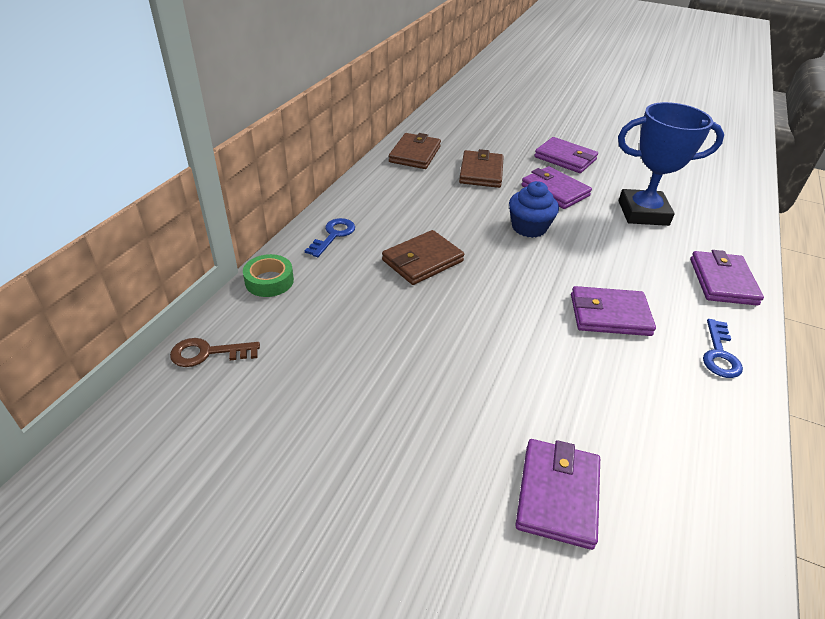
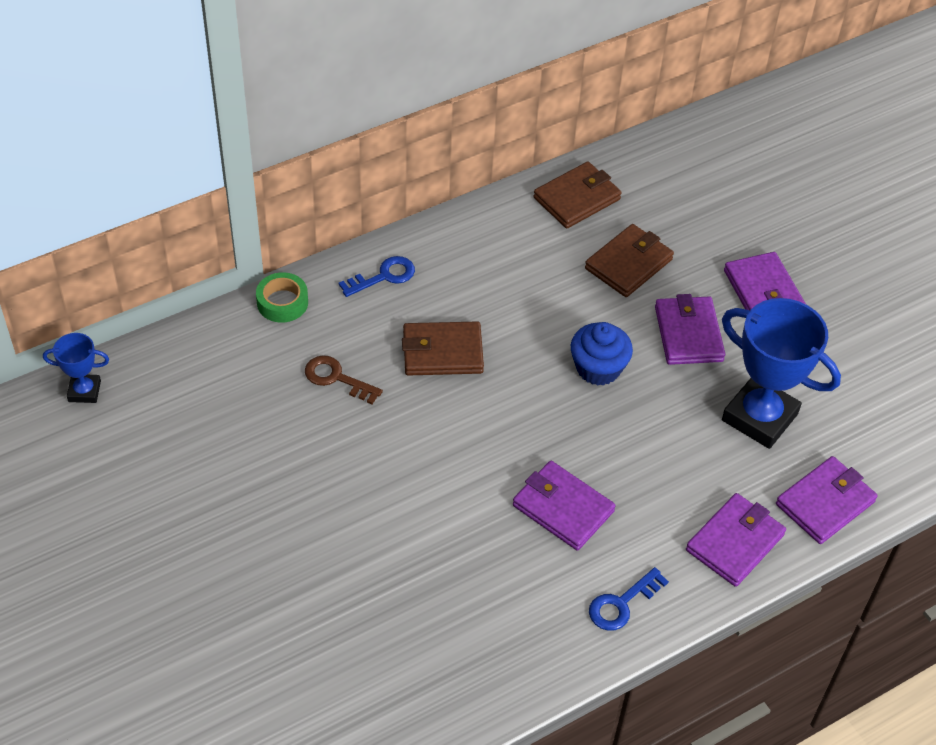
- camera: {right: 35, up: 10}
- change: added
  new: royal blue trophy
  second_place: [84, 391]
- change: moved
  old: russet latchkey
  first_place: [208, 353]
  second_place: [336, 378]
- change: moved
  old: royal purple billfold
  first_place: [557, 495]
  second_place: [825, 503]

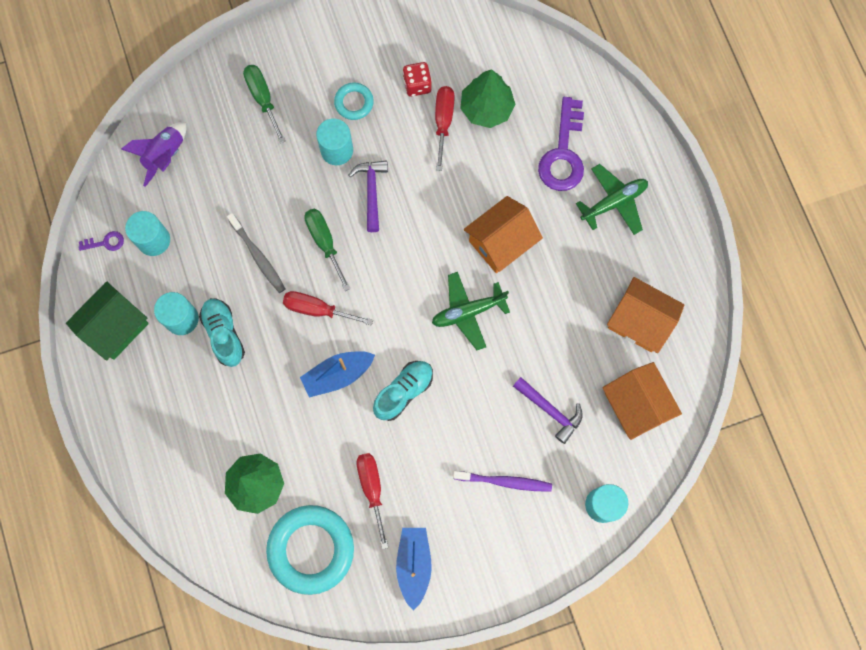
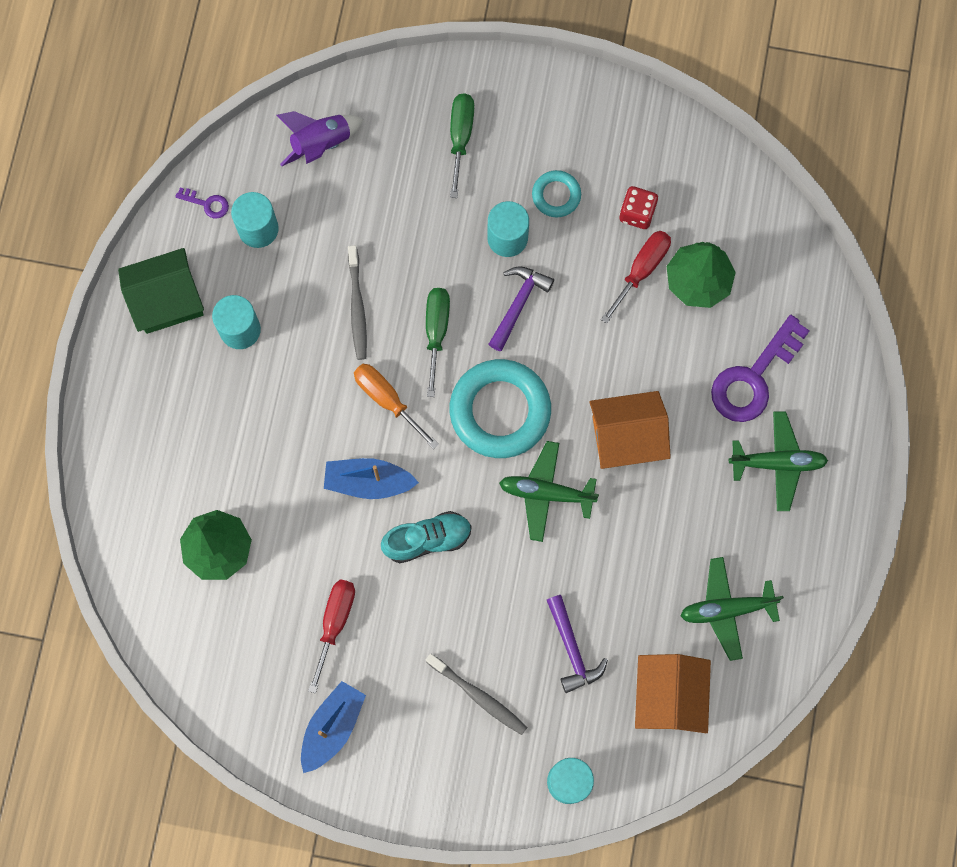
- camera: {right: 30, up: 0}
- change: removed
  old: aqua sneaker
  first_place: [224, 334]
- change: moved
  old: aqua ring
  first_place: [311, 549]
  second_place: [500, 411]
- change: replaced
  old: orange-coloured house
  new: emerald toy plane
  first_place: [639, 321]
  second_place: [727, 609]
- change: recoloured
  old: red flat screwdriver
  new: orange-coloured flat screwdriver
  first_place: [317, 309]
  second_place: [387, 400]
- change: recoloured
  old: royal purple toothbrush
  new: grey toothbrush
  first_place: [504, 481]
  second_place: [478, 696]

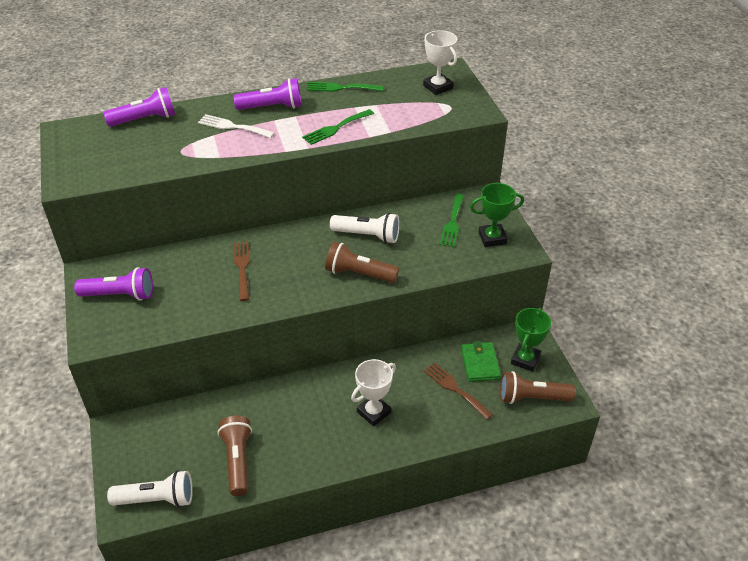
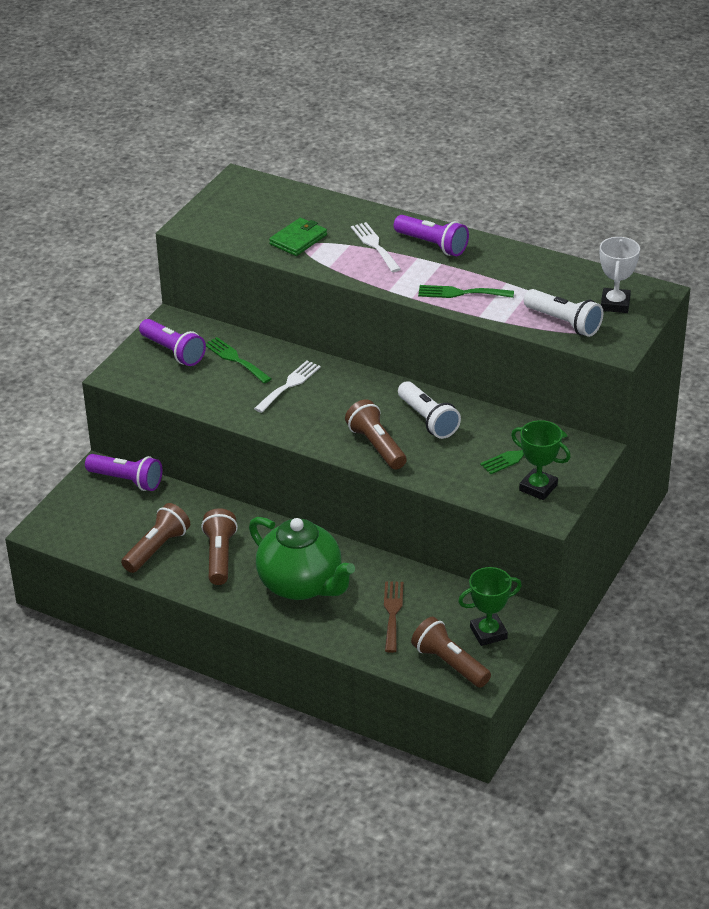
- camera: {right: 45, up: -5}
- change: added
  new: russet flashlight
  second_place: [219, 556]
- change: moved
  old: royal purple flashlight
  first_place: [145, 119]
  second_place: [126, 480]
- change: moved
  old: pure white flashlight
  first_place: [156, 499]
  second_place: [564, 322]
- change: moved
  old: emerald fork
  first_place: [341, 88]
  second_place: [235, 359]
- change: moved
  old: emerald billfold
  first_place: [480, 363]
  second_place: [298, 240]
- change: replaced
  old: pure white trophy
  new: emerald teapot
  first_place: [373, 412]
  second_place: [301, 585]
- change: recoloured
  old: russet fork
  new: pure white fork
  first_place: [242, 267]
  second_place: [289, 385]

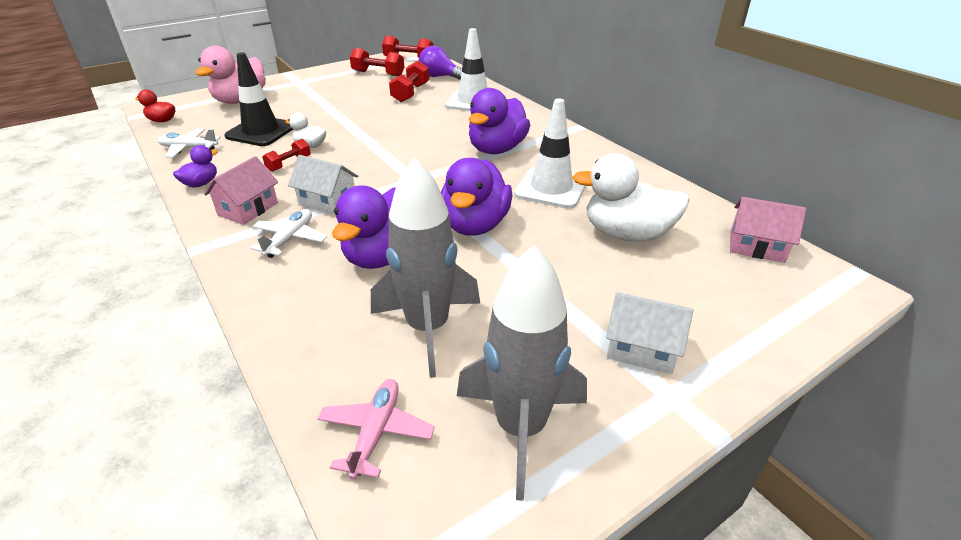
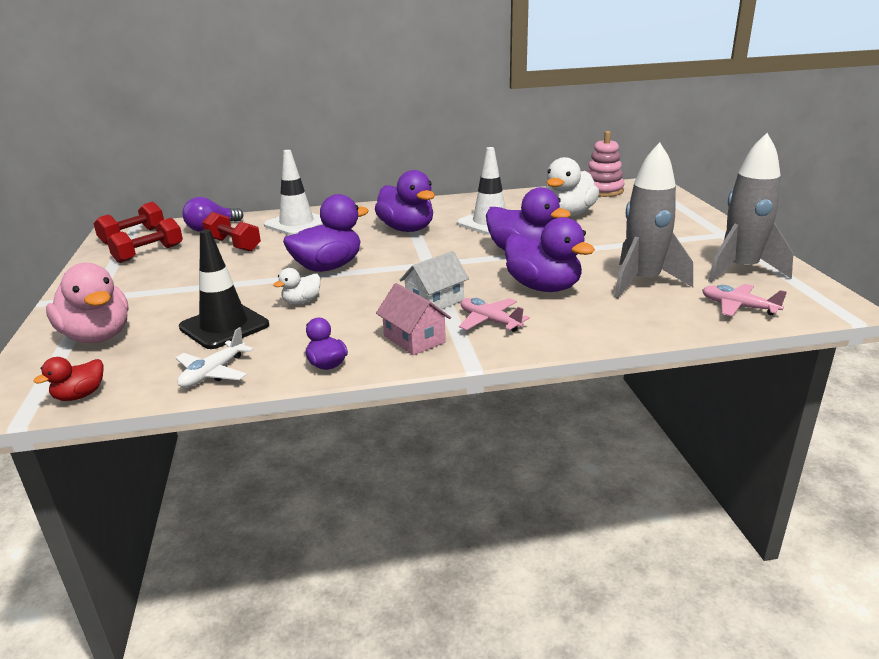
- camera: {right: -65, up: -10}
- change: removed
  old: red free weight
  first_place: [289, 164]
- change: removed
  old: pure white house
  first_place: [641, 349]
- change: added
  new: royal purple toy duck
  second_place: [328, 267]
- change: replaced
  old: rosy house
  new: rosy stacking rings
  first_place: [756, 246]
  second_place: [602, 191]
- change: recoloured
  old: pure white toy plane
  new: rosy toy plane
  first_place: [290, 239]
  second_place: [490, 321]

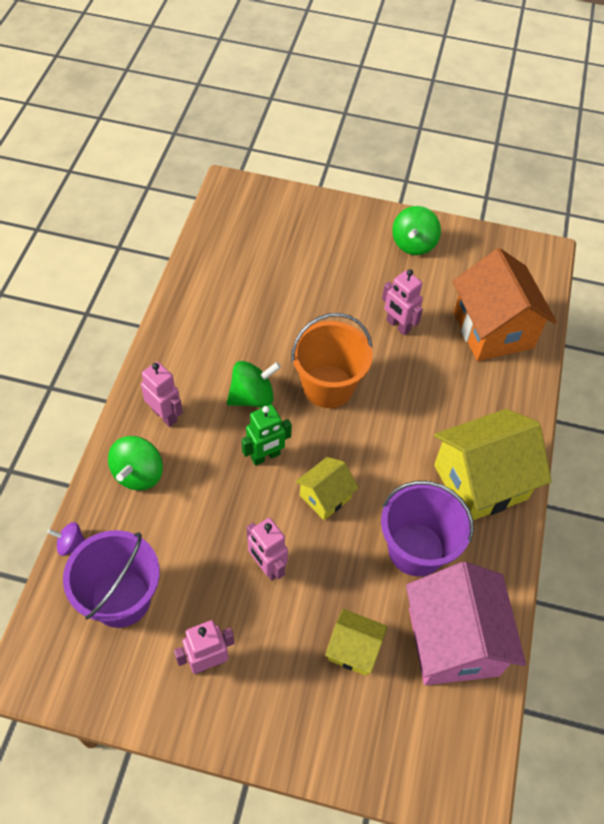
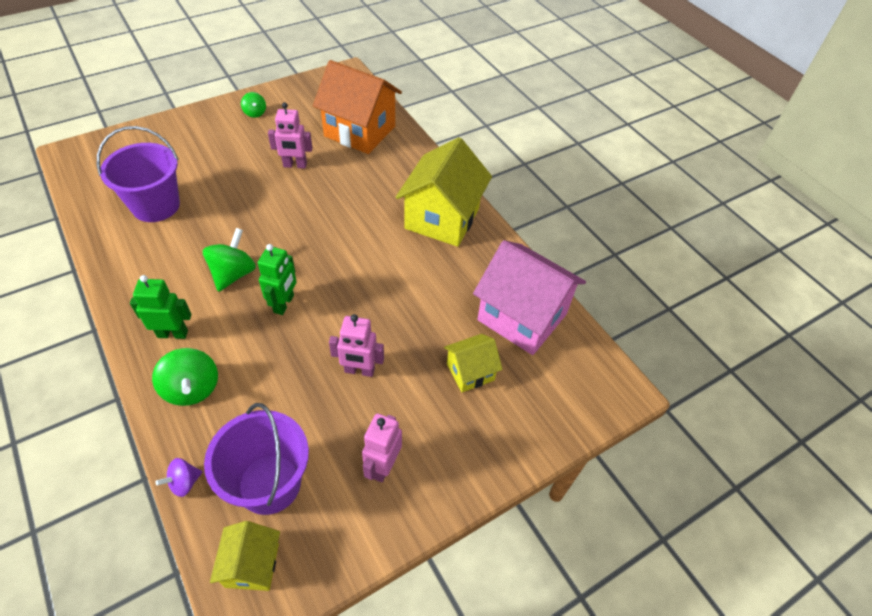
- camera: {right: -45, up: -5}
- change: removed
  old: orange-coloured sand bucket
  first_place: [328, 386]
- change: moved
  old: golden house
  first_place: [325, 497]
  second_place: [252, 565]
- change: moved
  old: royal purple sand bucket
  first_place: [416, 549]
  second_place: [156, 205]
- change: recoloured
  old: rosy robot figure
  new: emerald robot figure
  first_place: [165, 415]
  second_place: [173, 333]
- change: resized
  old: emerald toy top
  first_place: [413, 244]
  second_place: [255, 113]
  factor: 0.58

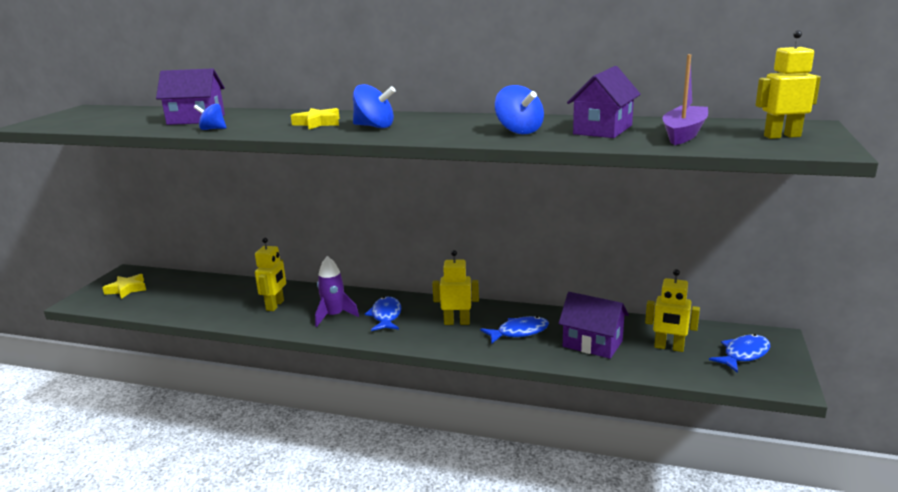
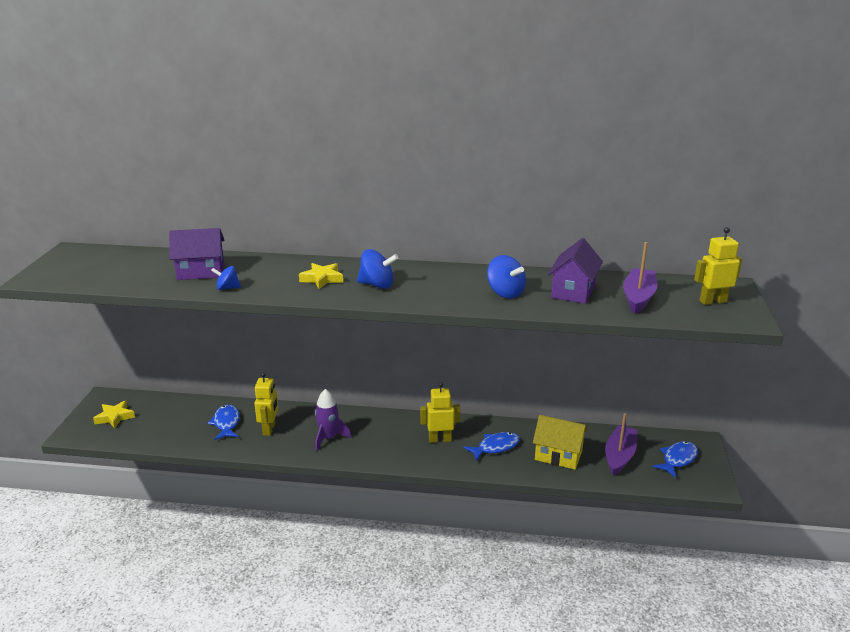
- camera: {right: -10, up: 5}
- change: moved
  old: royal blue toy fish
  first_place: [386, 316]
  second_place: [226, 423]
- change: replaced
  old: golden robot figure
  new: royal purple sailboat
  first_place: [669, 347]
  second_place: [619, 456]
- change: recoloured
  old: royal purple house
  new: golden house
  first_place: [592, 344]
  second_place: [558, 455]

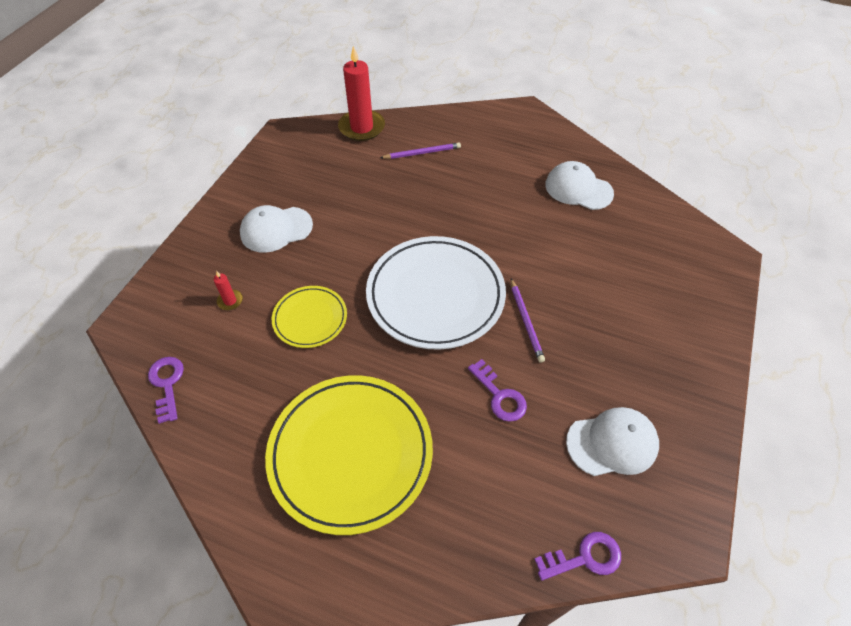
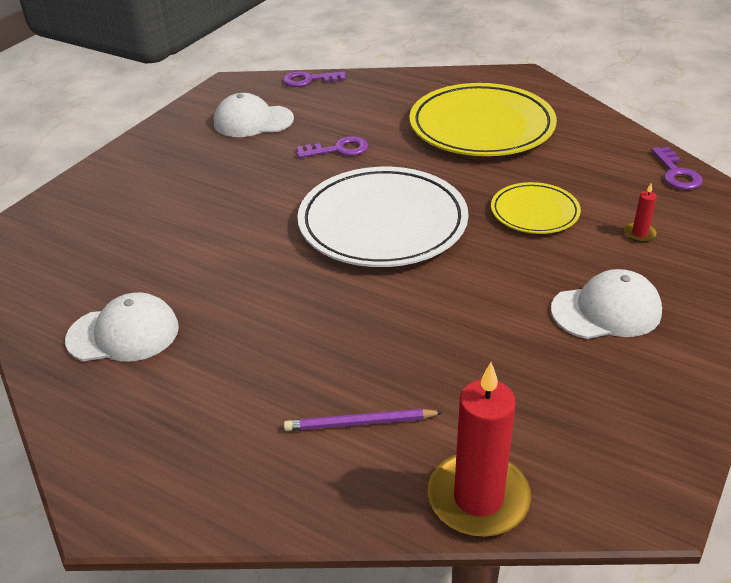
- camera: {right: -170, up: -15}
- change: removed
  old: royal purple wooden pencil
  first_place: [526, 321]
- change: turned
  old: royal purple latchkey
  first_place: [499, 395]
  second_place: [338, 149]
  degrees: 105
- change: turned
  old: pure white cap
  first_place: [578, 189]
  second_place: [123, 333]
  degrees: -45

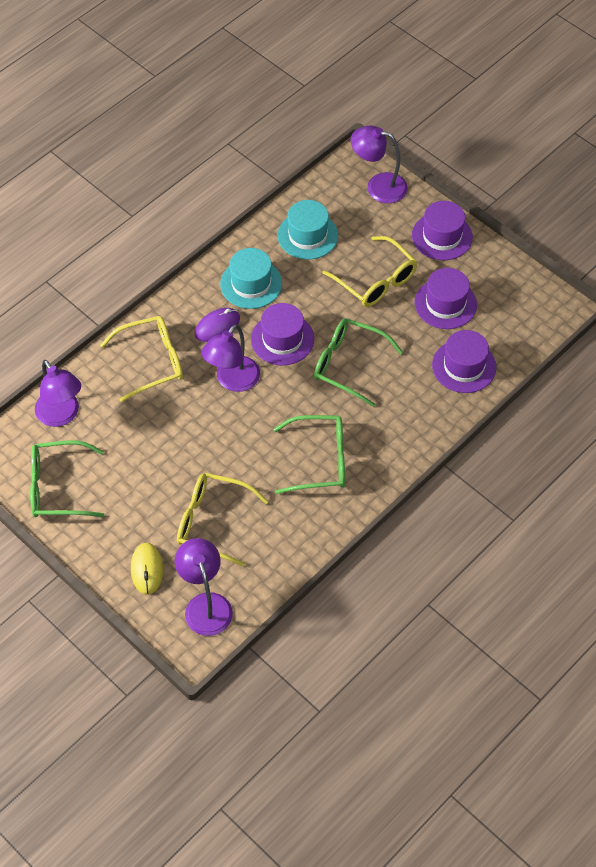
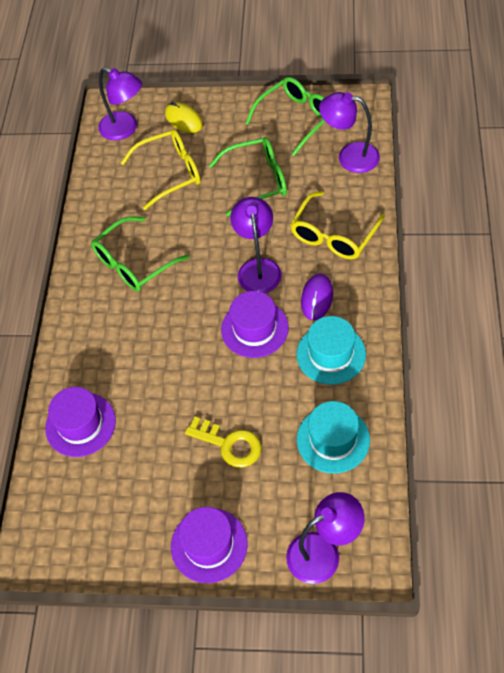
- camera: {right: 145, up: 0}
- change: removed
  old: royal purple top hat
  first_place: [445, 303]
- change: moved
  old: emerald spectacles
  first_place: [349, 365]
  second_place: [256, 181]
- change: replaced
  old: golden spectacles
  new: golden latchkey
  first_place: [375, 280]
  second_place: [229, 444]

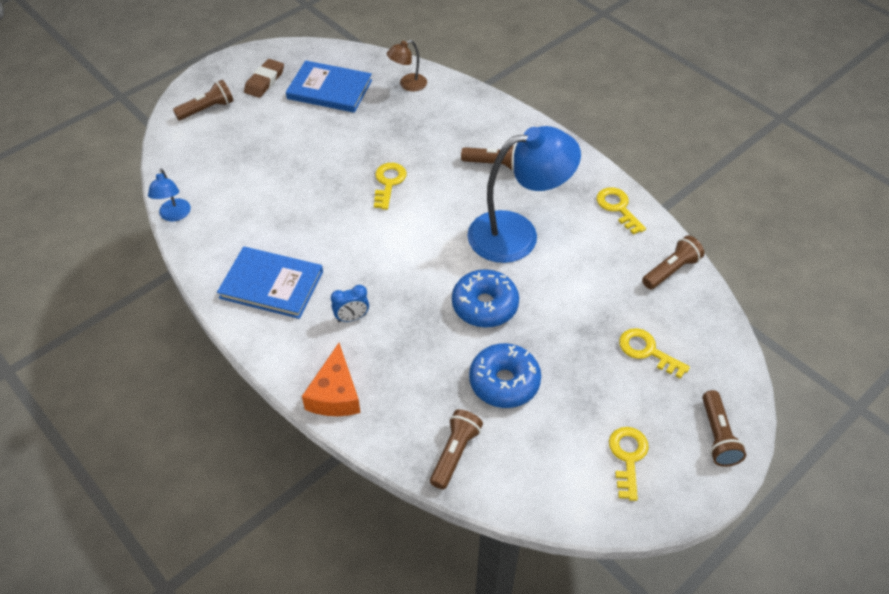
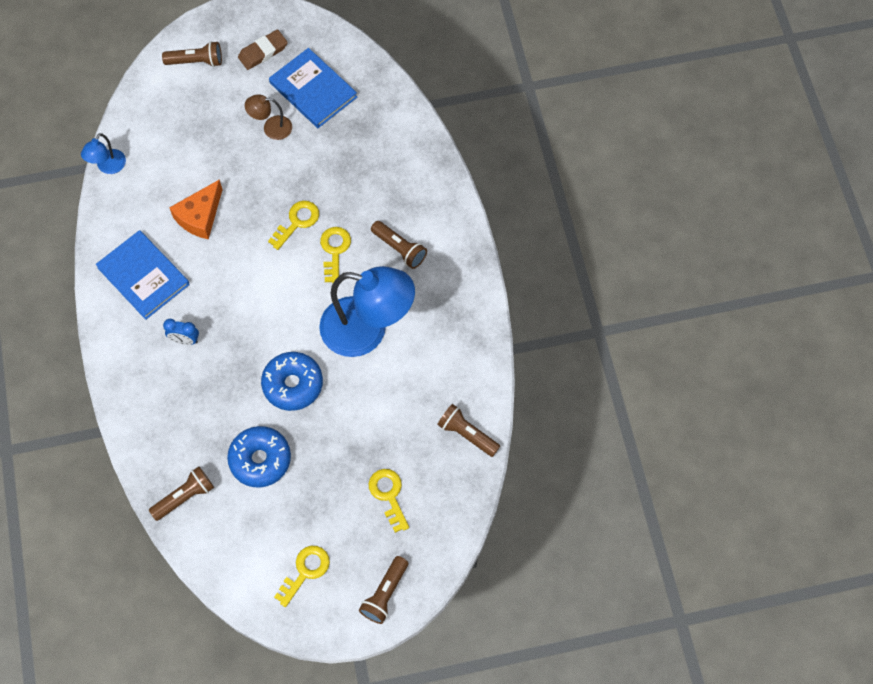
- camera: {right: 30, up: 15}
- change: moved
  old: orange-coloured piece of cheese
  first_place: [335, 394]
  second_place: [200, 216]
- change: moved
  old: russet reading lamp
  first_place: [408, 85]
  second_place: [271, 128]
- change: moved
  old: golden latchkey
  first_place: [618, 208]
  second_place: [334, 251]
- change: turned
  old: russet flashlight
  first_place: [671, 270]
  second_place: [467, 434]
  degrees: -135

